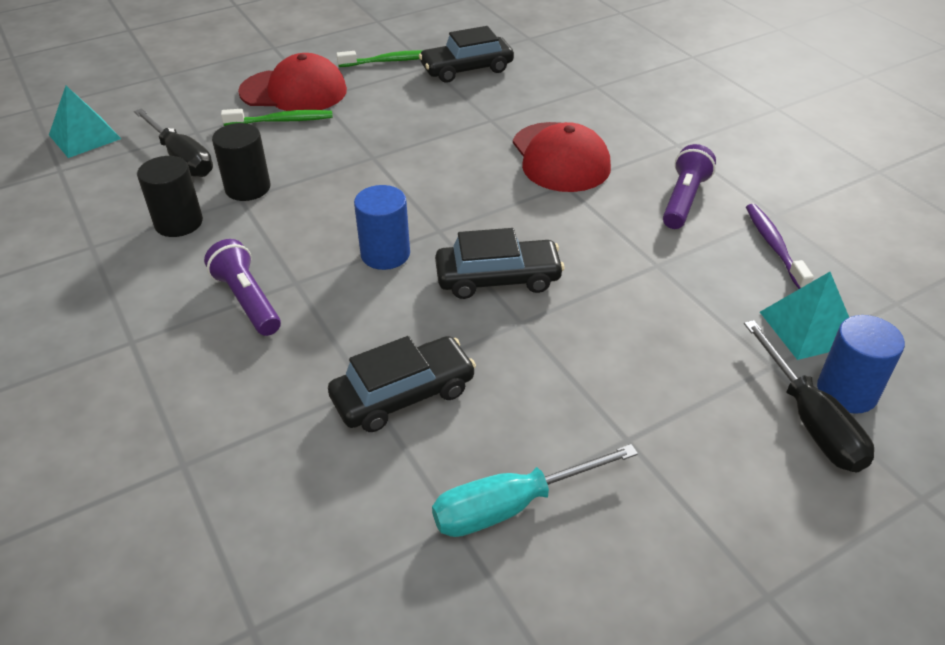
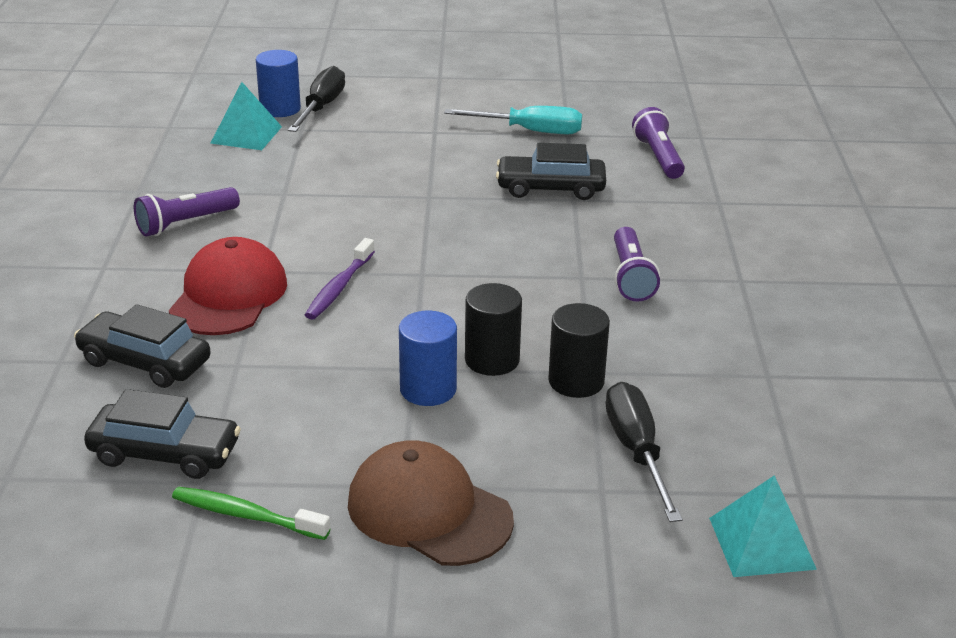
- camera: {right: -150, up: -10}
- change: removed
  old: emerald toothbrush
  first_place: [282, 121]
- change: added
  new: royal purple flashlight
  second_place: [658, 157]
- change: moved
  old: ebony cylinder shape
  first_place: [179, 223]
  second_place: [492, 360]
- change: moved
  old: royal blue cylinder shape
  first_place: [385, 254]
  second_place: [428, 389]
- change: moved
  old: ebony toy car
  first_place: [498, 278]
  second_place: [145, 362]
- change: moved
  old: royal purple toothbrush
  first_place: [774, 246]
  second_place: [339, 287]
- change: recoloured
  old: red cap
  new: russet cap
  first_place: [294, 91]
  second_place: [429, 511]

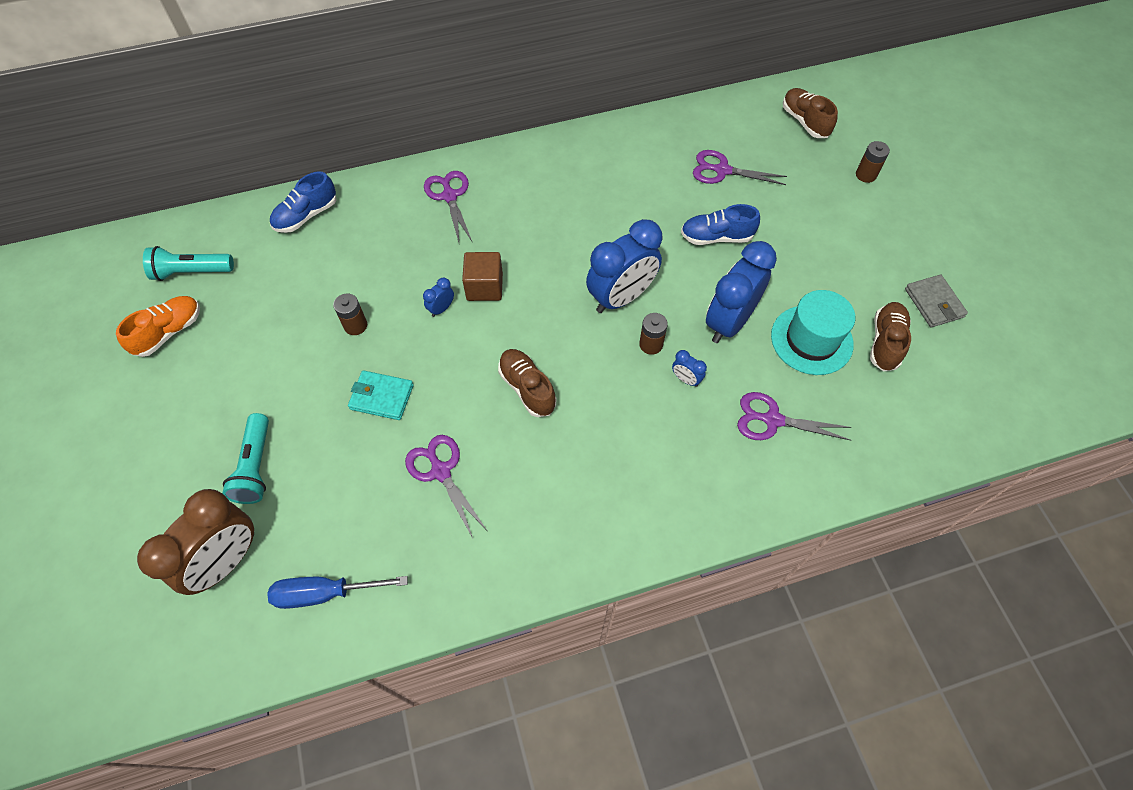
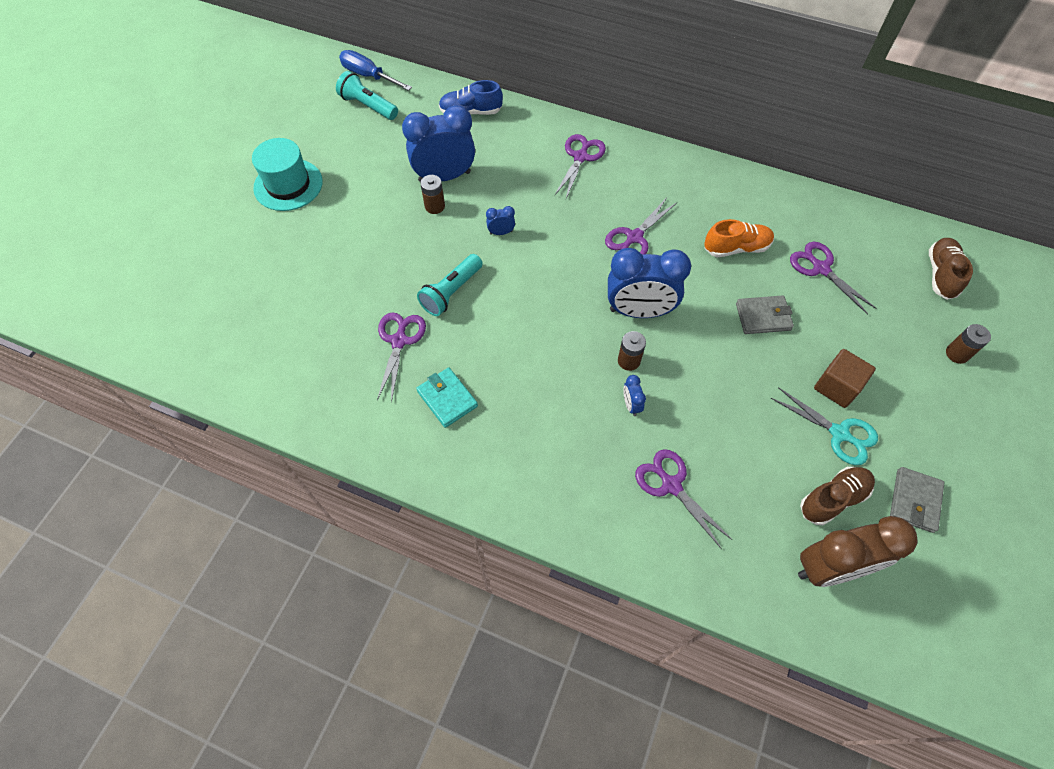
- camera: {right: 40, up: 0}
- change: removed
  old: russet sneaker
  first_place: [527, 388]
- change: added
  new: royal purple pair of scissors
  second_place: [634, 237]
- change: added
  new: aqua pair of scissors
  second_place: [839, 433]
- change: moved
  old: orange-coloured sneaker
  first_place: [169, 332]
  second_place: [736, 248]
- change: moved
  old: russet alarm clock
  first_place: [227, 561]
  second_place: [830, 568]
- change: moved
  old: aqua flashlight
  first_place: [256, 467]
  second_place: [451, 292]
- change: moved
  old: royal blue flat screwdriver
  first_place: [324, 593]
  second_place: [368, 75]
- change: moved
  old: aqua billfold
  first_place: [382, 397]
  second_place: [447, 399]
- change: moved
  old: russet cube
  first_place: [484, 287]
  second_place: [836, 387]
- change: moved
  old: royal blue alarm clock
  first_place: [729, 322]
  second_place: [444, 177]
- change: moved
  old: aqua top hat
  first_place: [811, 340]
  second_place: [288, 185]
- change: replaced
  old: royal blue sneaker
  new: grey billfold
  first_place: [716, 237]
  second_place: [763, 317]

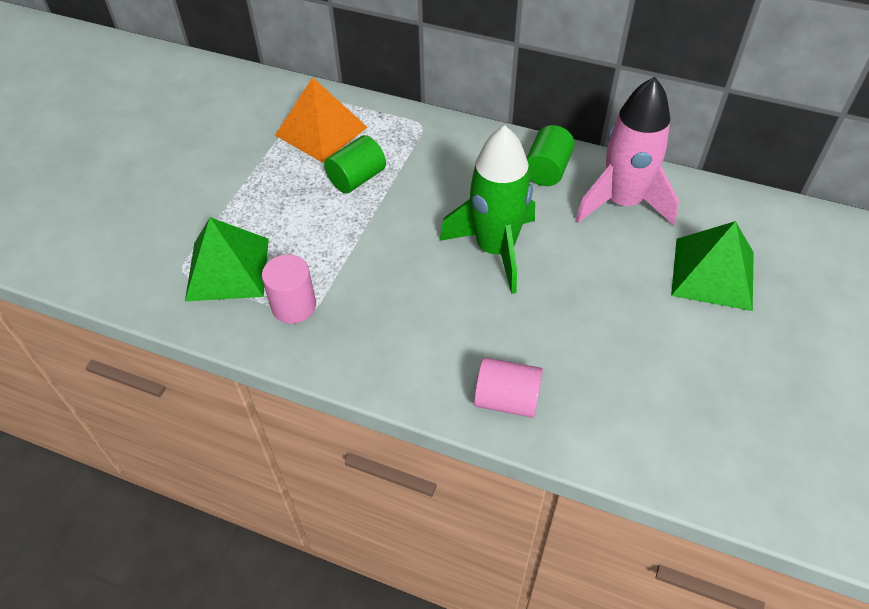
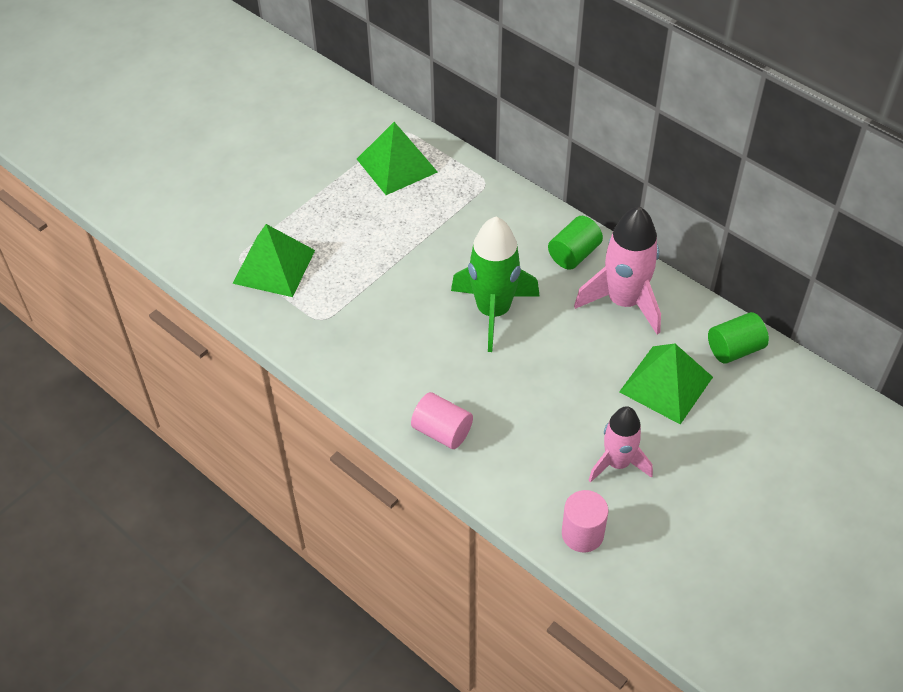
- camera: {right: 20, up: 0}
- change: added
  new: rosy rocket
  second_place: [617, 463]
- change: moved
  old: rosy cylinder shape
  first_place: [294, 306]
  second_place: [582, 534]
- change: moved
  old: emerald cylinder shape
  first_place: [357, 178]
  second_place: [734, 349]
- change: recoloured
  old: orange-coloured solid pyramid
  new: emerald solid pyramid
  first_place: [321, 131]
  second_place: [397, 165]

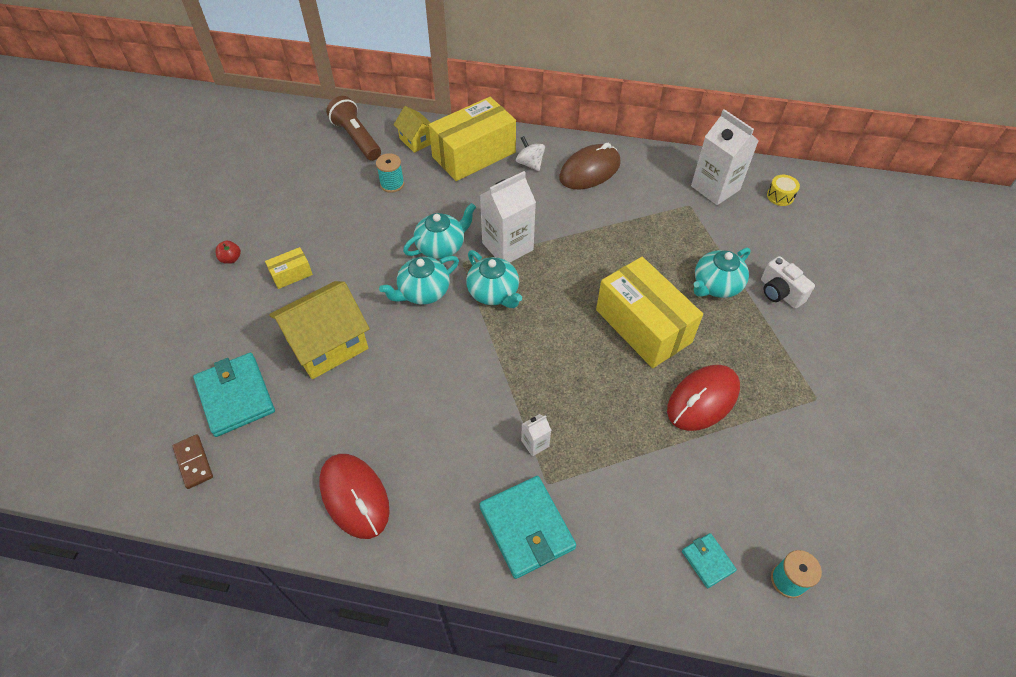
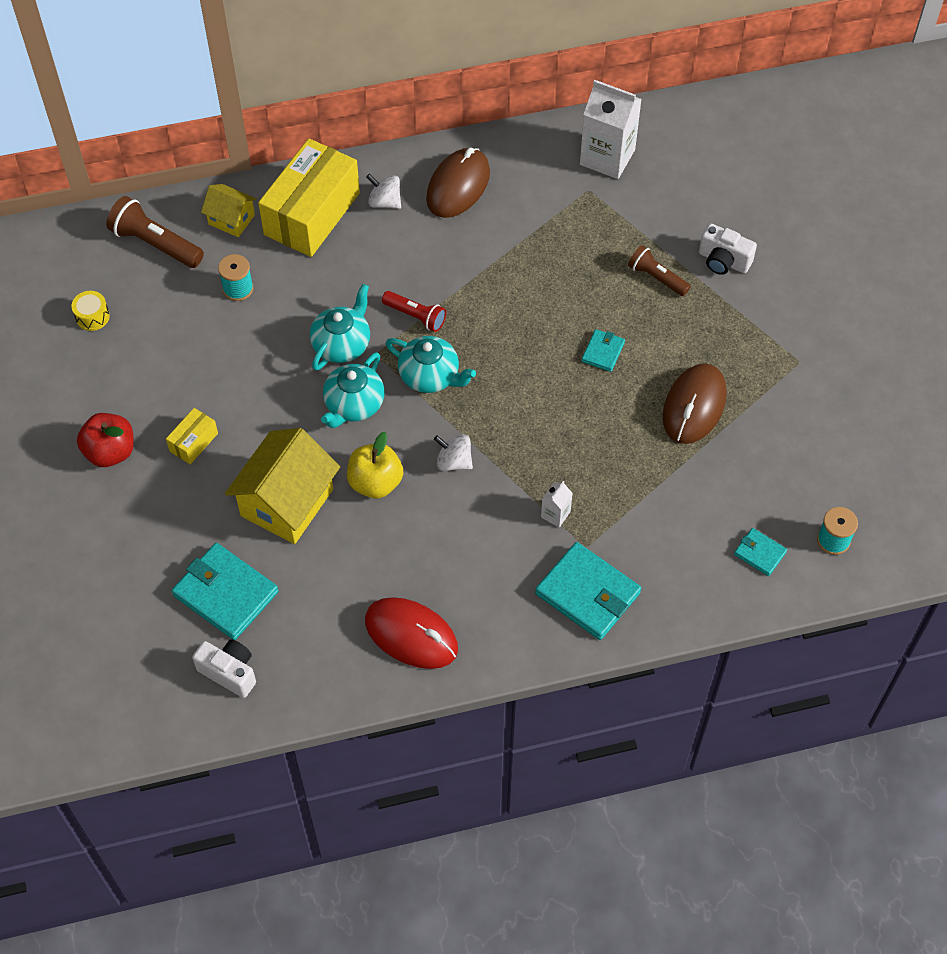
- camera: {right: -25, up: 5}
- change: added
  new: golden apple
  second_place: [375, 482]
- change: added
  new: pure white toy top
  second_place: [454, 461]
- change: moved
  old: golden drum
  first_place: [780, 196]
  second_place: [92, 316]
- change: replaced
  old: russet domino piece
  new: pure white photo camera
  first_place: [193, 462]
  second_place: [229, 672]
- change: replaced
  old: pure white milk carton
  new: red flashlight
  first_place: [507, 246]
  second_place: [415, 316]
- change: replaced
  old: golden parcel
  new: aqua billfold
  first_place: [643, 326]
  second_place: [603, 352]
- change: replaced
  old: aqua teapot
  new: russet flashlight
  first_place: [716, 285]
  second_place: [656, 277]
- change: recoloured
  old: red computer mouse
  new: russet computer mouse
  first_place: [702, 399]
  second_place: [694, 406]
- change: resized
  old: red apple
  first_place: [231, 259]
  second_place: [110, 452]
  factor: 1.9

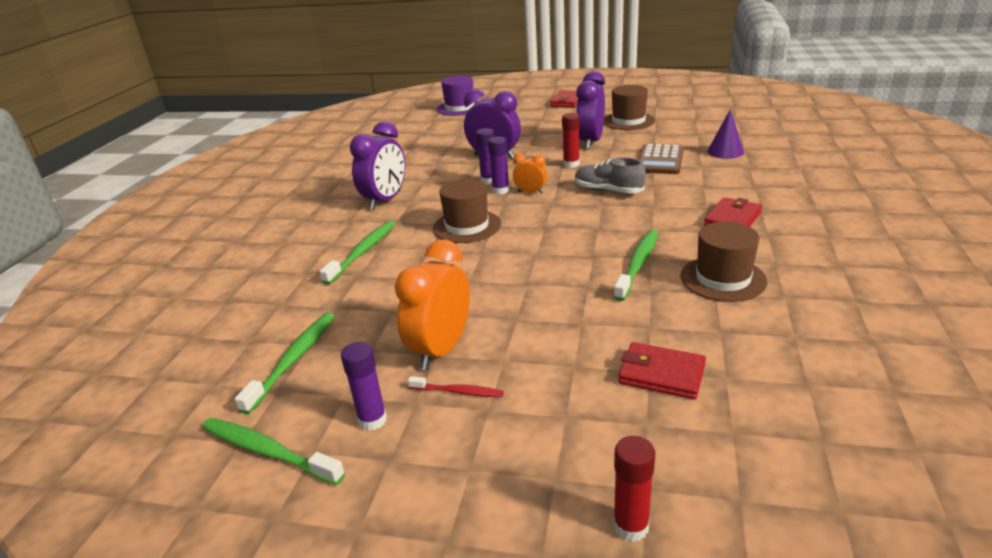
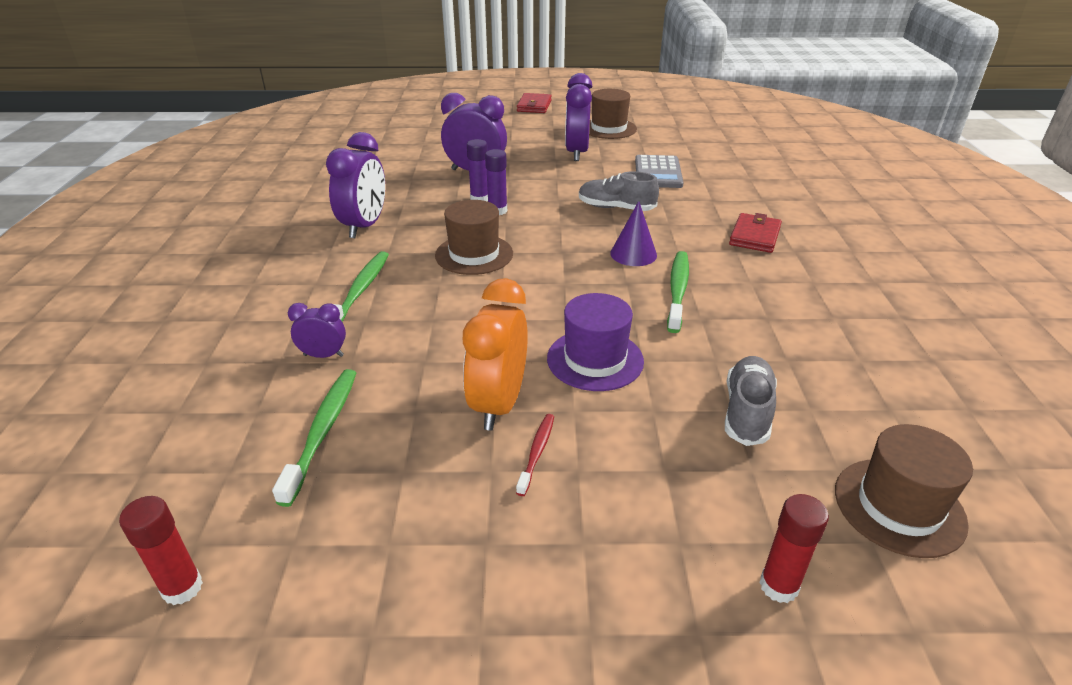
- camera: {right: -15, up: 5}
- change: removed
  old: emerald toothbrush
  first_place: [268, 451]
- change: removed
  old: royal purple stick of glue
  first_place: [372, 420]
- change: removed
  old: orange-coloured alarm clock
  first_place: [530, 192]
- change: added
  new: royal purple alarm clock
  second_place: [323, 355]
- change: moved
  old: royal purple top hat
  first_place: [459, 108]
  second_place: [595, 359]
- change: moved
  old: red stick of glue
  first_place: [571, 164]
  second_place: [182, 588]
- change: moved
  old: russet top hat
  first_place: [723, 278]
  second_place: [899, 506]
- change: moved
  old: royal purple cone shape
  first_place: [725, 151]
  second_place: [633, 254]
- change: replaced
  old: red billfold
  new: grey sneaker
  first_place: [661, 374]
  second_place: [747, 412]
- change: recoloured
  old: russet calculator
  new: grey calculator
  first_place: [660, 160]
  second_place: [658, 173]
- change: turned
  old: red toothbrush
  first_place: [458, 392]
  second_place: [537, 453]
  degrees: -75

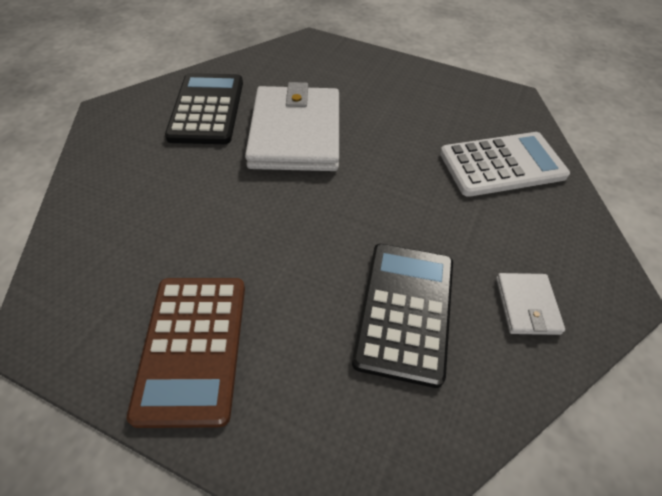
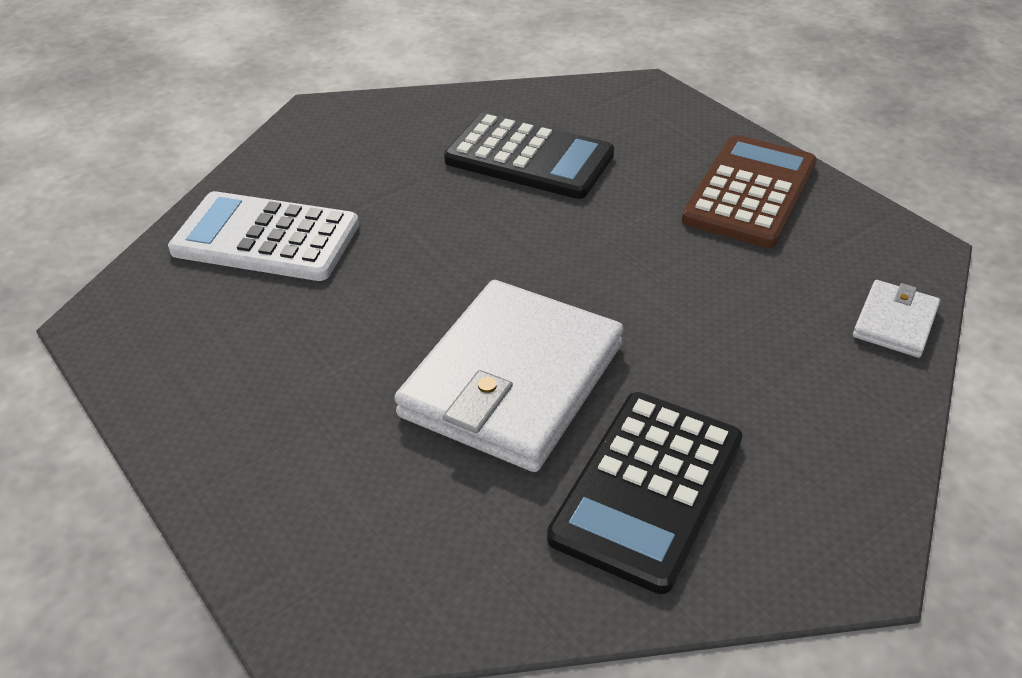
- camera: {right: -150, up: -10}
- change: moved
  old: pure white billfold
  first_place: [527, 305]
  second_place: [895, 322]
- change: turned
  old: ebony calculator
  first_place: [405, 311]
  second_place: [529, 158]
  degrees: -105

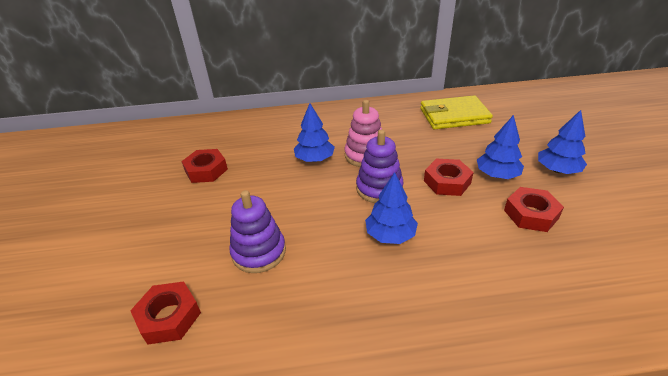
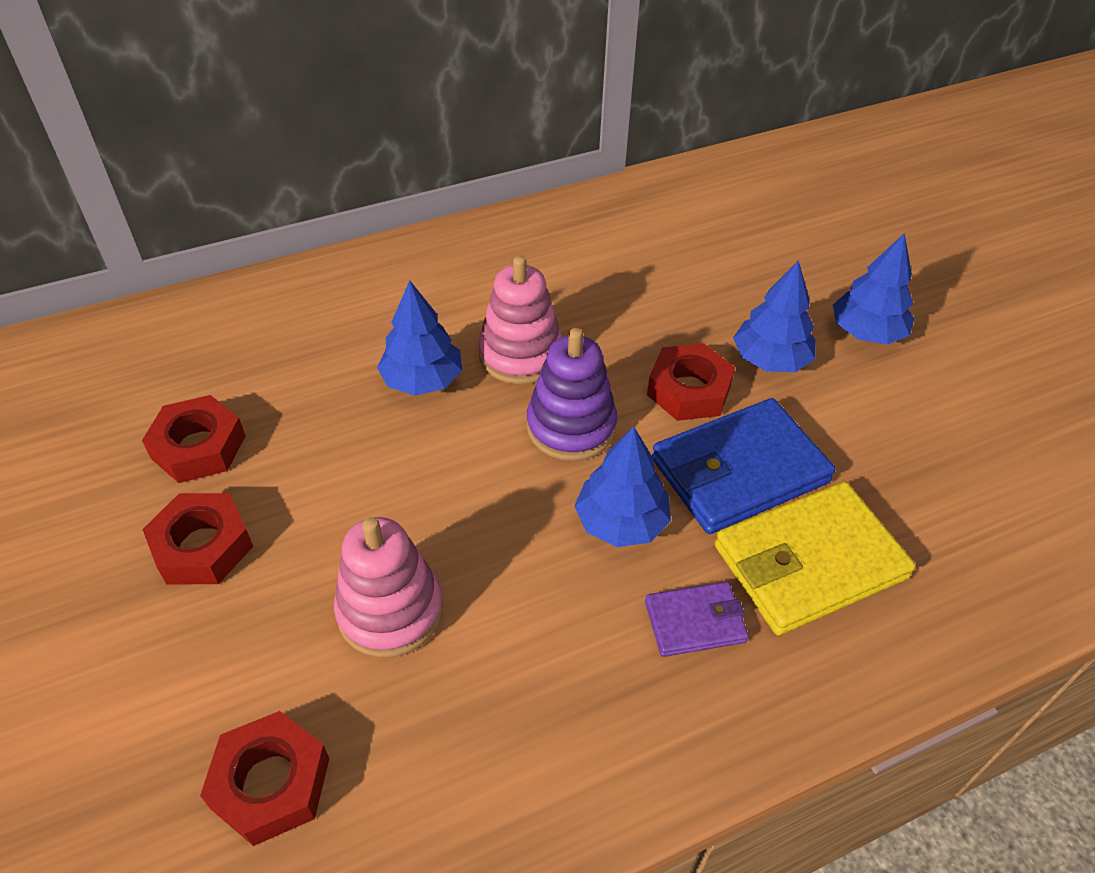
- camera: {right: -20, up: 10}
- change: added
  new: royal purple billfold
  second_place: [695, 621]
- change: added
  new: royal blue billfold
  second_place: [739, 471]
- change: moved
  old: golden billfold
  first_place: [454, 116]
  second_place: [809, 562]
- change: moved
  old: red nut
  first_place: [531, 214]
  second_place: [203, 546]
- change: recoloured
  old: royal purple stacking rings
  new: rosy stacking rings
  first_place: [259, 252]
  second_place: [390, 610]

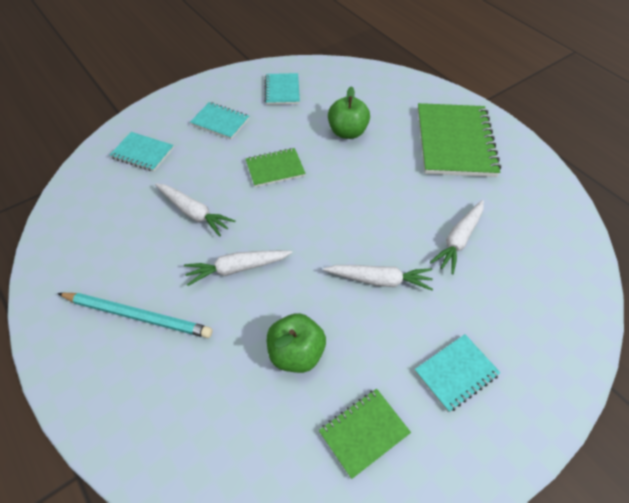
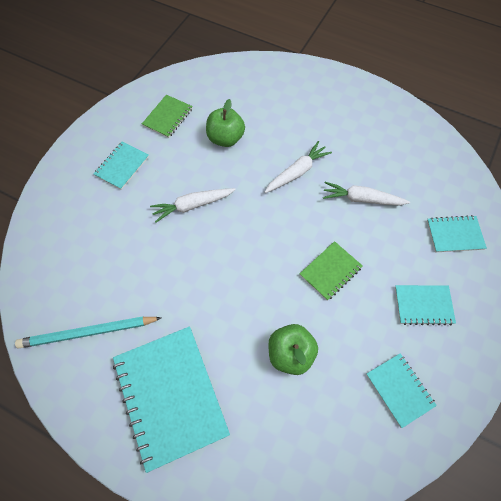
- camera: {right: 155, up: 10}
- change: removed
  old: pure white root vegetable
  first_place: [458, 240]
- change: moved
  old: aqua wooden pencil
  first_place: [138, 316]
  second_place: [88, 333]
- change: recoloured
  old: emerald notepad
  new: aqua notepad
  first_place: [455, 142]
  second_place: [170, 396]

